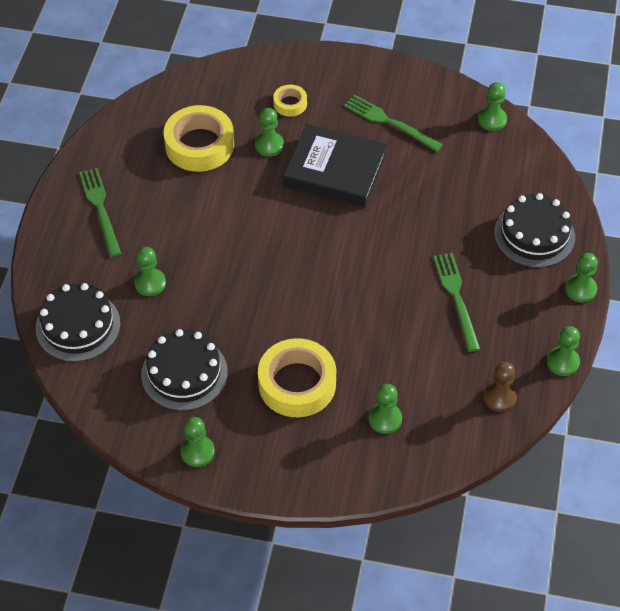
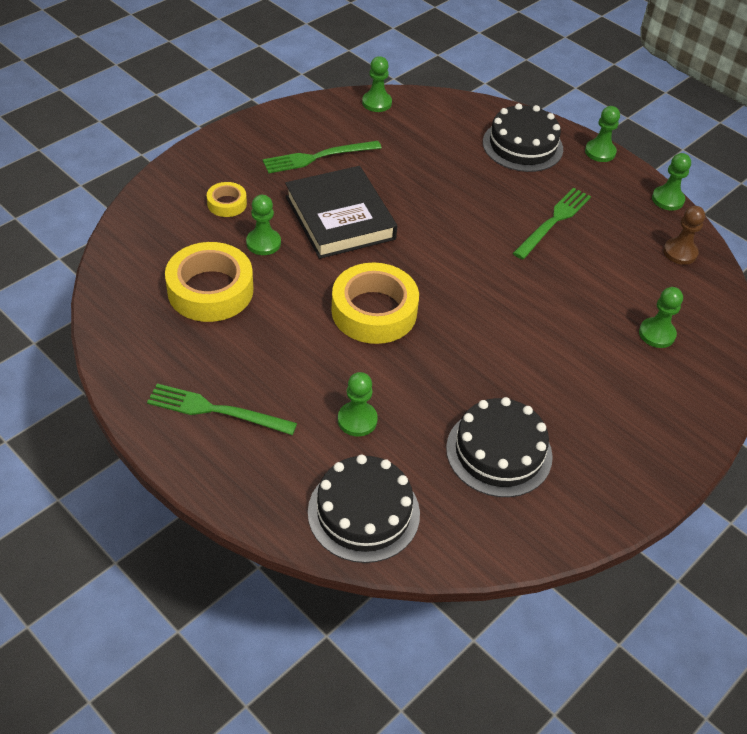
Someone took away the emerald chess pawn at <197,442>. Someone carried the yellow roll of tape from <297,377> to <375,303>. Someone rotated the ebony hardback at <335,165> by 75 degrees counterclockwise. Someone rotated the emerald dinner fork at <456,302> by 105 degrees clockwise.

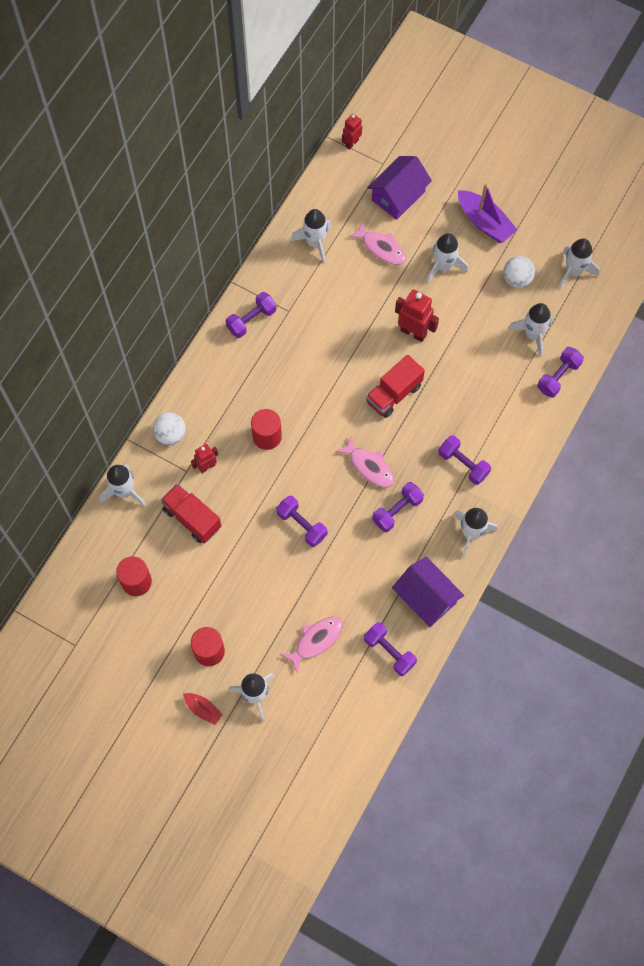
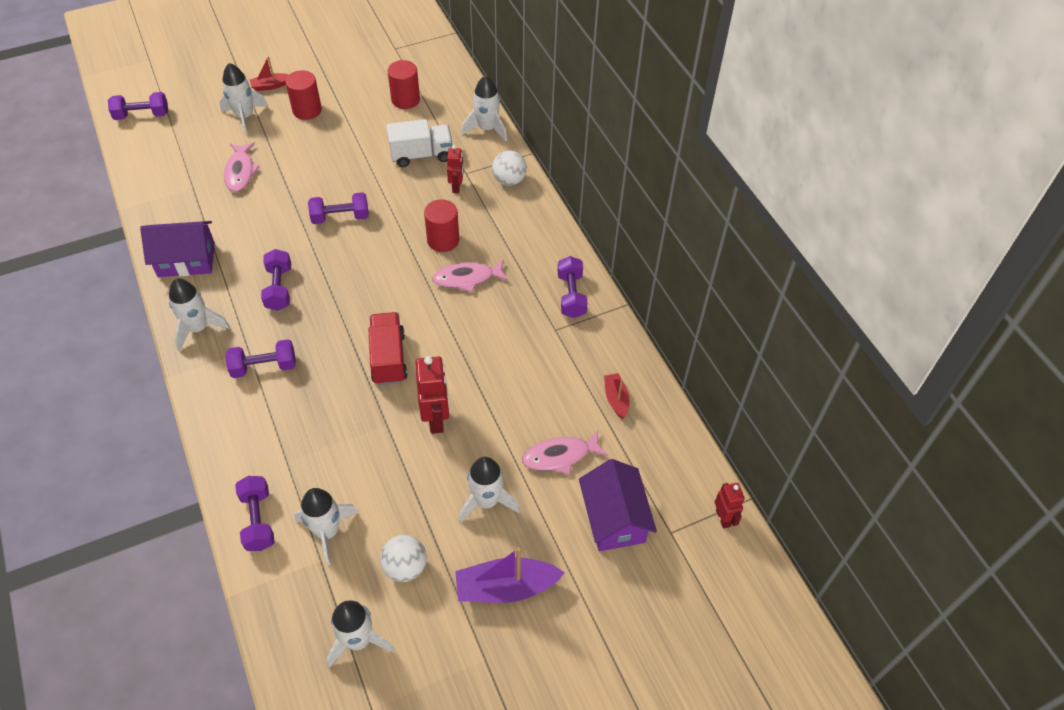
Someone carried the rose-pink fish from <364,461> to <470,275>. Someone carried the purple free weight from <390,649> to <138,106>. Someone swapped the pure white toy rocket at <311,236> for the red toy boat at <616,396>. Someone repainted the red toy truck at <190,513>, which became the pure white toy truck at <419,143>. Someone rotated the red toy robot at <417,315> by 75 degrees counterclockwise.

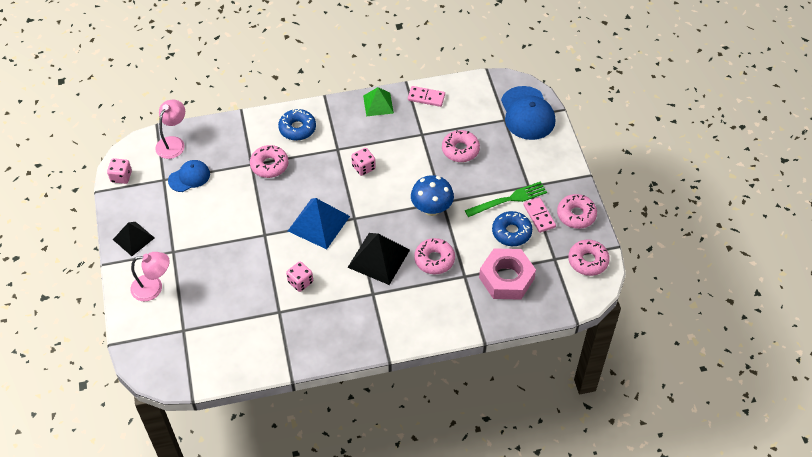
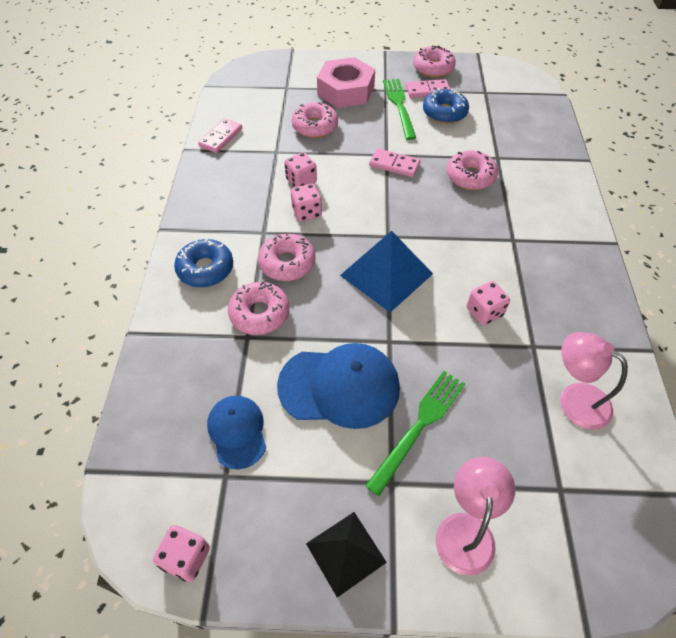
Someone took away the ebony pyramid shape at <378,259>. Someone took away the emerald pyramid shape at <378,101>. Someone put down the rose-pink die at <300,169>. Someone put down the emerald dinner fork at <415,433>. Someone carried the rose-pink reading lamp from <170,129> to <594,381>. Someone carried the rose-pink nut from <507,274> to <346,82>. Someone carried the cobalt peaked cap from <528,113> to <338,386>. Someone carried the rose-pink glazed donut from <589,257> to <287,256>. Someone swapped the cobalt fungus at <432,195> for the rose-pink domino piece at <395,162>.

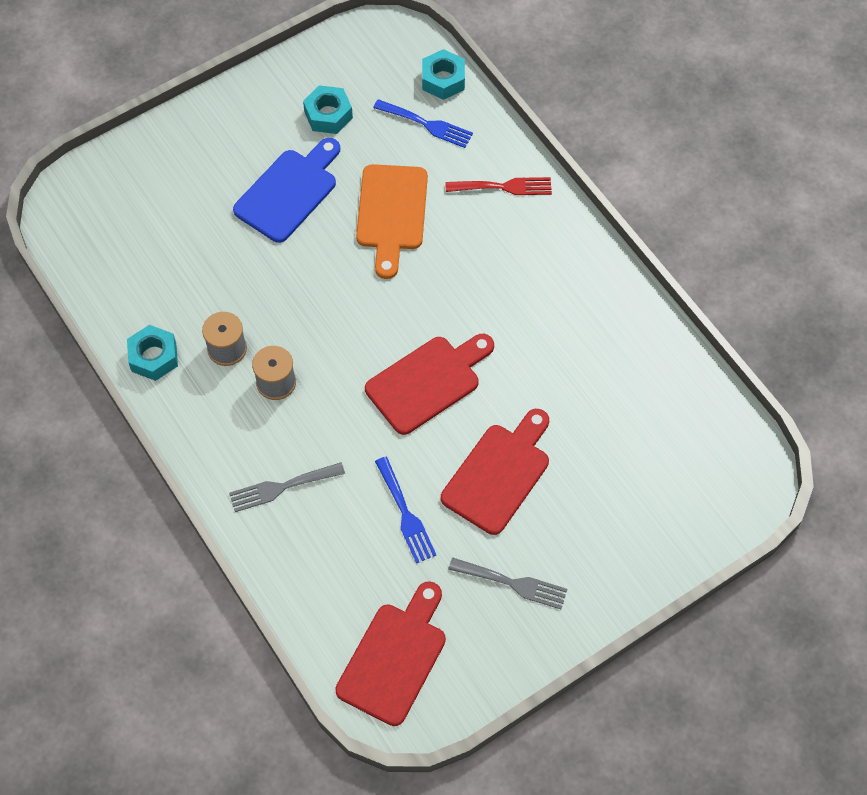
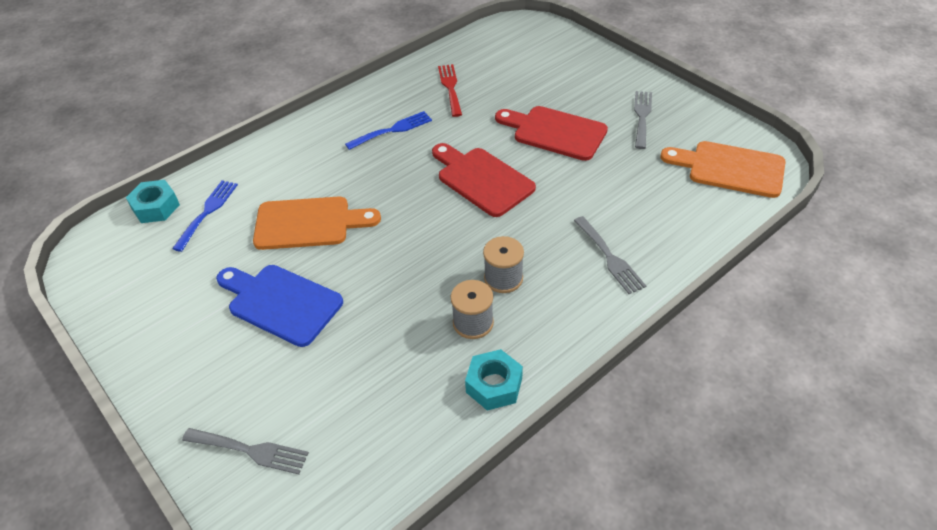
Someone took away the turquoise nut at <328,109>. Someone put down the gray dinner fork at <245,451>. Someone carried the cobalt dinner fork from <405,510> to <388,130>. Someone carried the red dinner fork from <499,186> to <450,90>. Someone repainted the red chopping board at <390,653>, which became the orange chopping board at <723,169>.

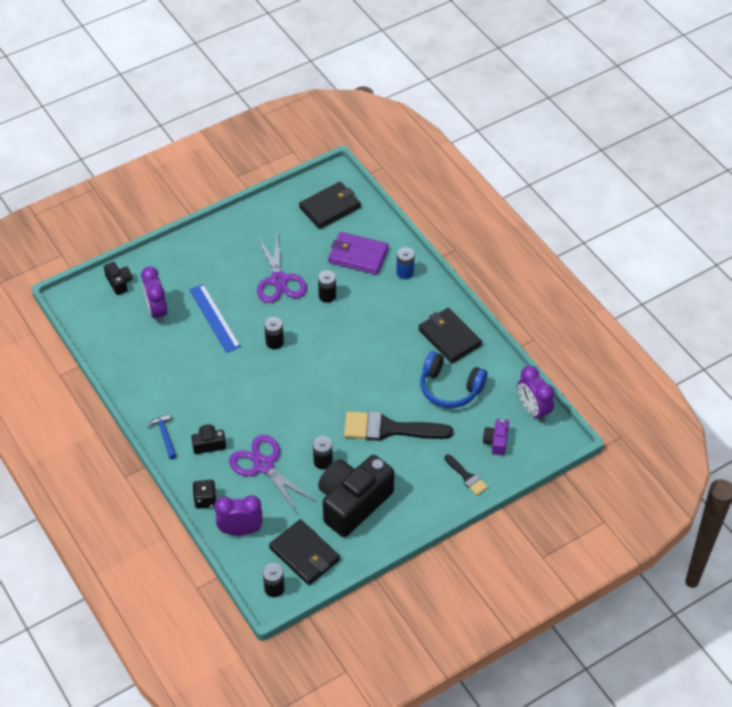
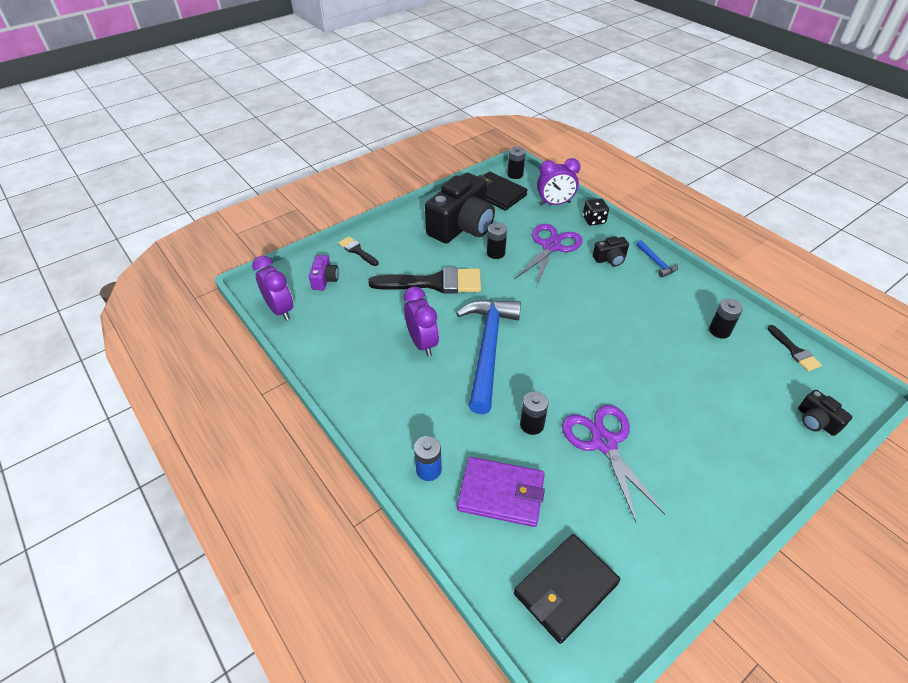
Someone took away the cobalt straightedge at <215,318>. Someone took away the ebony billfold at <450,335>. Someone took away the cobalt over-ear headphones at <453,379>. Someone put down the cobalt carpenter's hammer at <488,356>. Someone put down the ebony paint brush at <794,348>. Someone carried the purple bedside clock from <154,295> to <421,321>. Someone carried the ebony battery from <274,333> to <726,319>. Someone rotated the purple pair of scissors at <272,474> by 105 degrees counterclockwise.

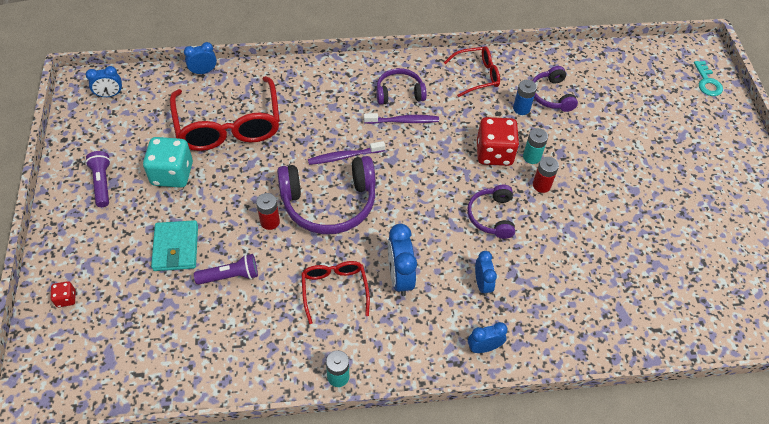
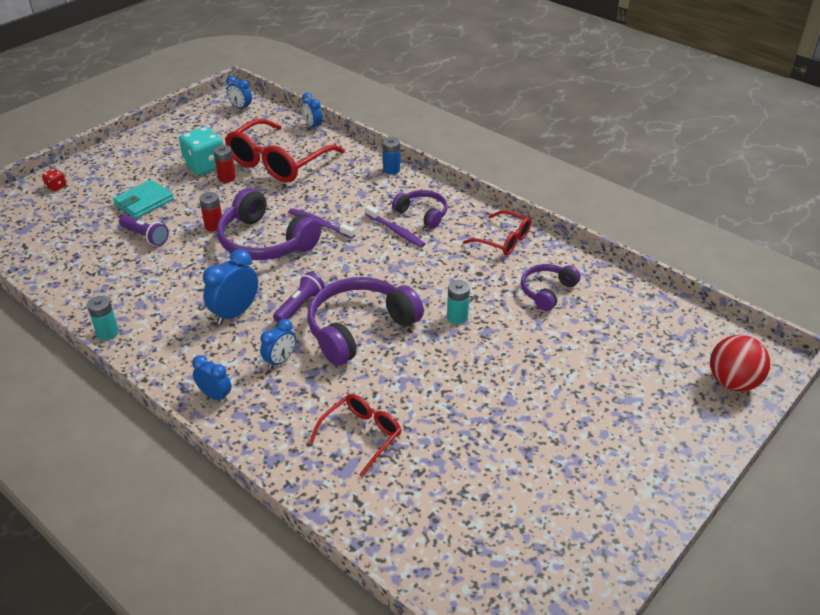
Someone took away the red die at <498,141>. Someone carried the purple flashlight from <98,179> to <299,297>. Someone carried the red eyeglasses from <335,292> to <355,435>. Someone carried the cobalt battery from <525,97> to <391,155>. Someone carried the red battery from <546,175> to <225,164>. Someone swapped the turquoise door key at <708,78> for the red play ball at <740,363>. Someone rotated the cobalt bedside clock at <200,58> by 150 degrees counterclockwise. Someone scaled the purple over-ear headphones at <491,212> by 1.77.

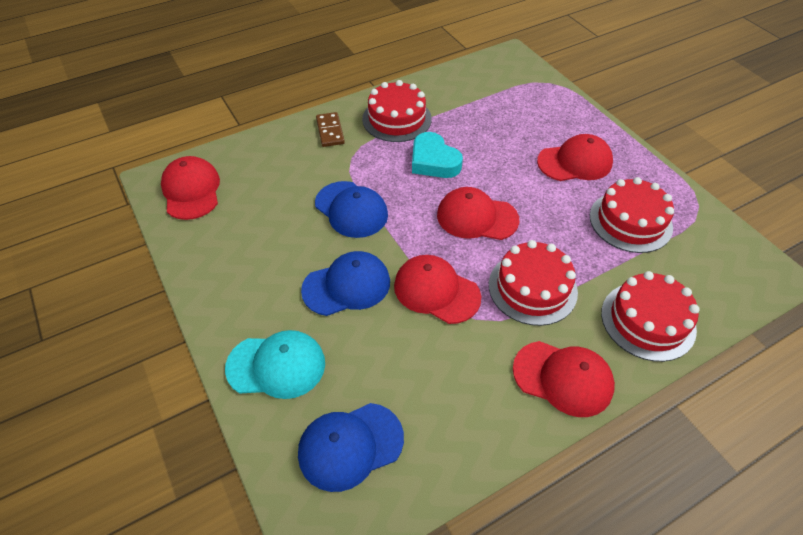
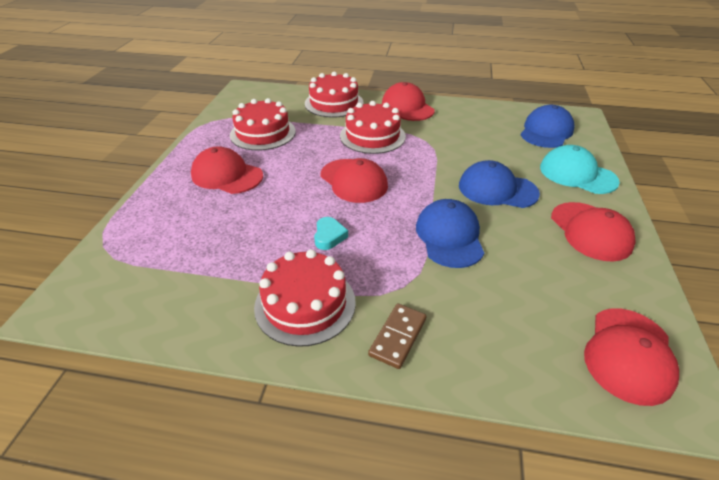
Someone carried the red peaked cap from <437,289> to <593,232>. Someone rotated the cobalt peaked cap at <351,447> by 75 degrees counterclockwise. Someone scaled the turquoise heart at <437,155> by 0.58.

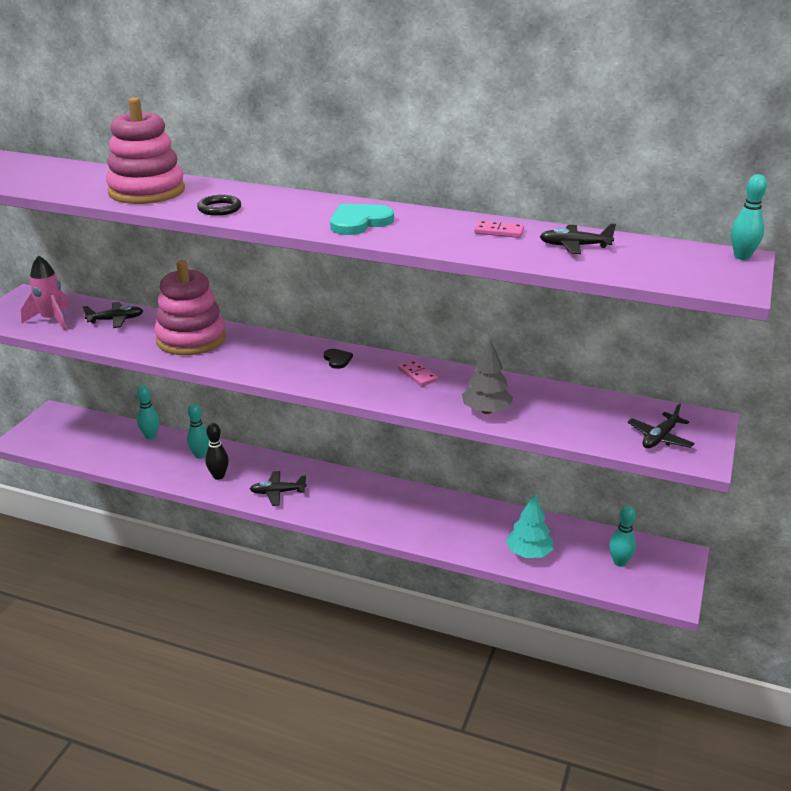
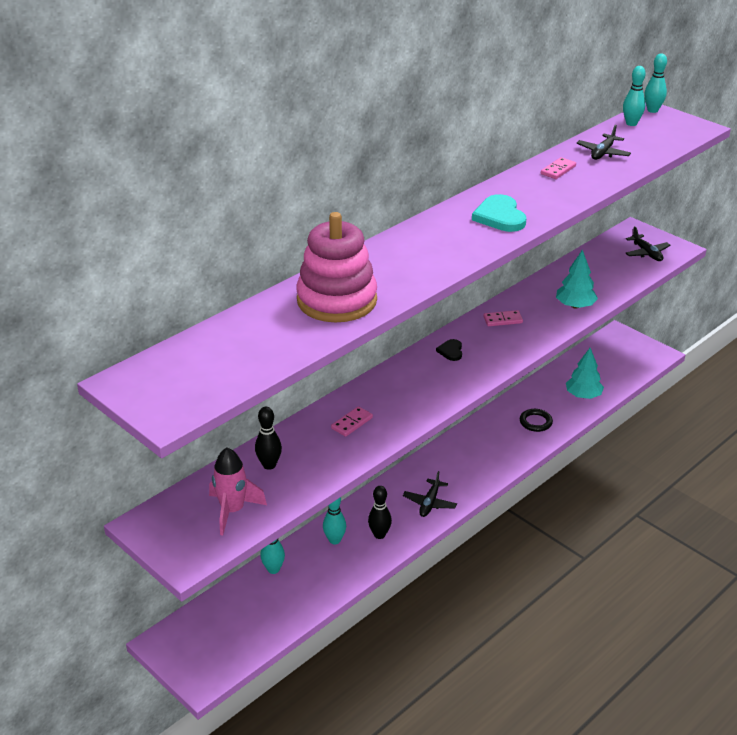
Someone carried the ebony torus from <219,205> to <536,420>. Someone carried the turquoise bowling pin from <622,536> to <634,96>. Someone swapped the ebony aeroplane at <113,315> for the ebony bowling pin at <268,438>. Someone swapped the rose-pink ring stacker at <190,307> for the rose-pink domino piece at <352,421>. Someone repainted the gray fir tree at <487,377>, which became the turquoise fir tree at <577,279>. Someone rotated the ebony heart at <338,359> by 90 degrees counterclockwise.

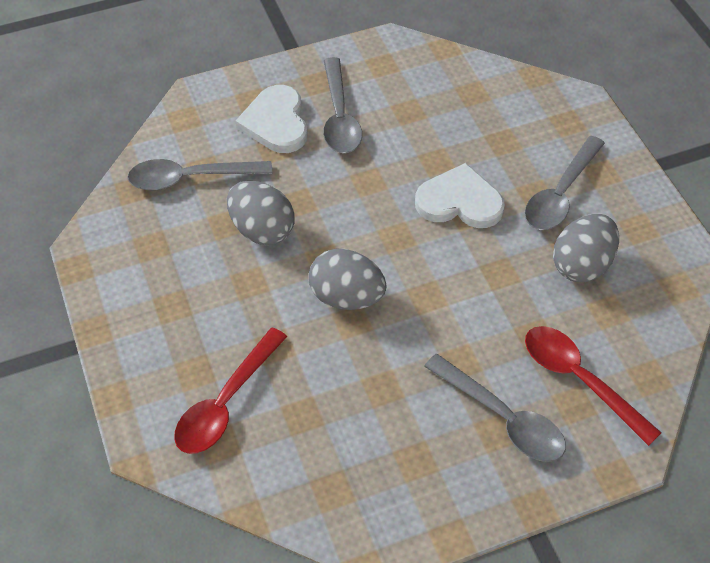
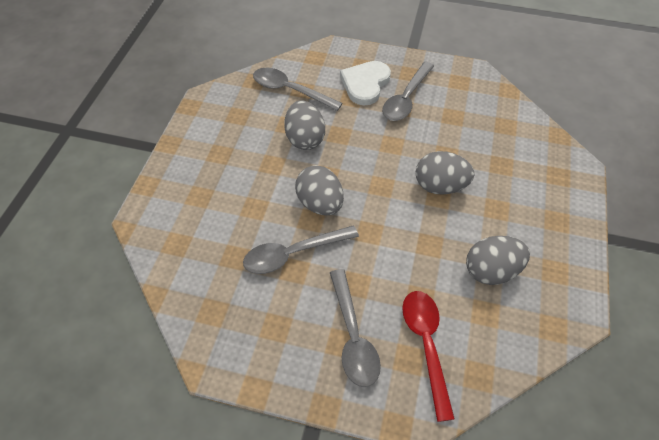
Someone took away the red teaspoon at <230,390>. Someone carried the gray teaspoon from <565,183> to <301,249>. Someone swapped the pure white heart at <460,195> for the gray egg shape at <445,173>.

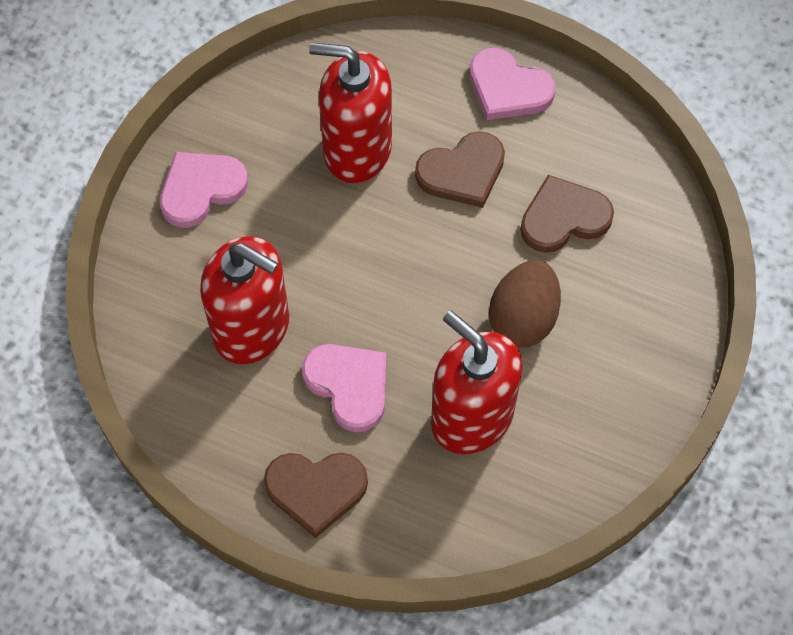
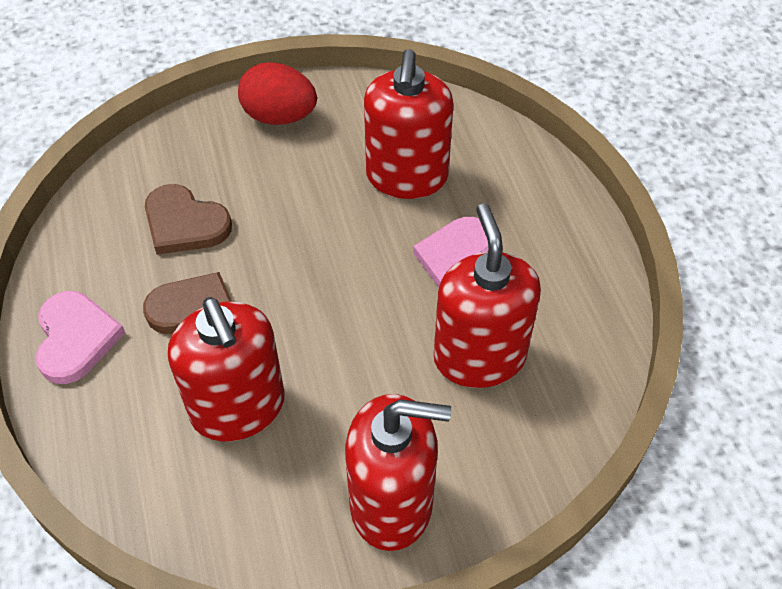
Someone took away the dark brown heart at <316,495>. Someone took away the dark brown egg shape at <525,303>. Someone put down the red egg shape at <277,93>. Someone swapped the rose-pink heart at <204,190> for the red pump bottle at <398,472>.

